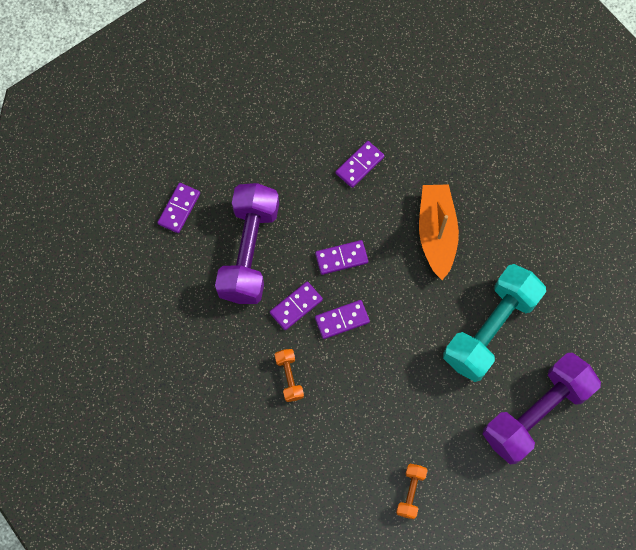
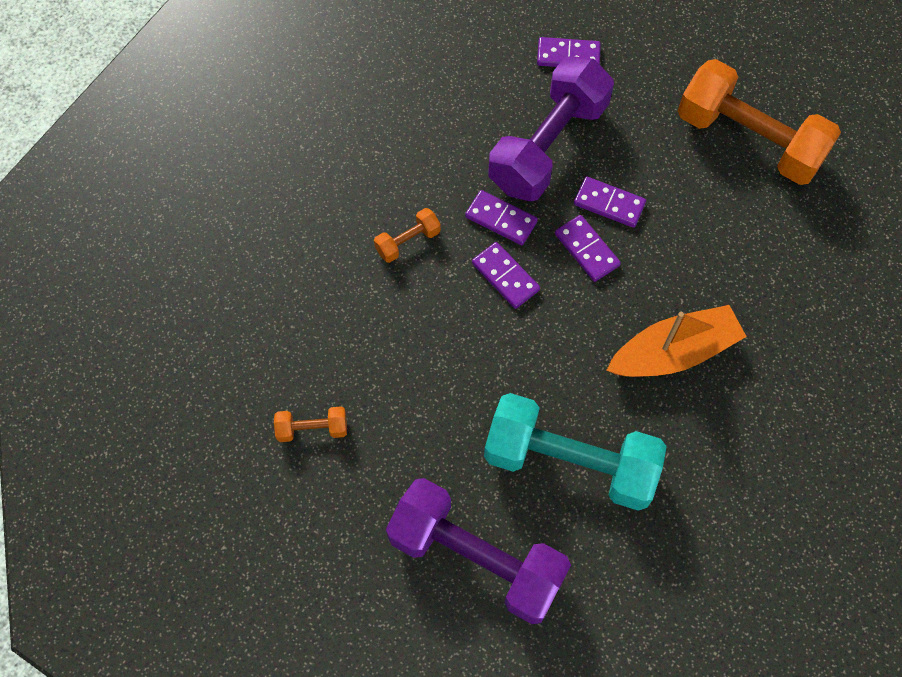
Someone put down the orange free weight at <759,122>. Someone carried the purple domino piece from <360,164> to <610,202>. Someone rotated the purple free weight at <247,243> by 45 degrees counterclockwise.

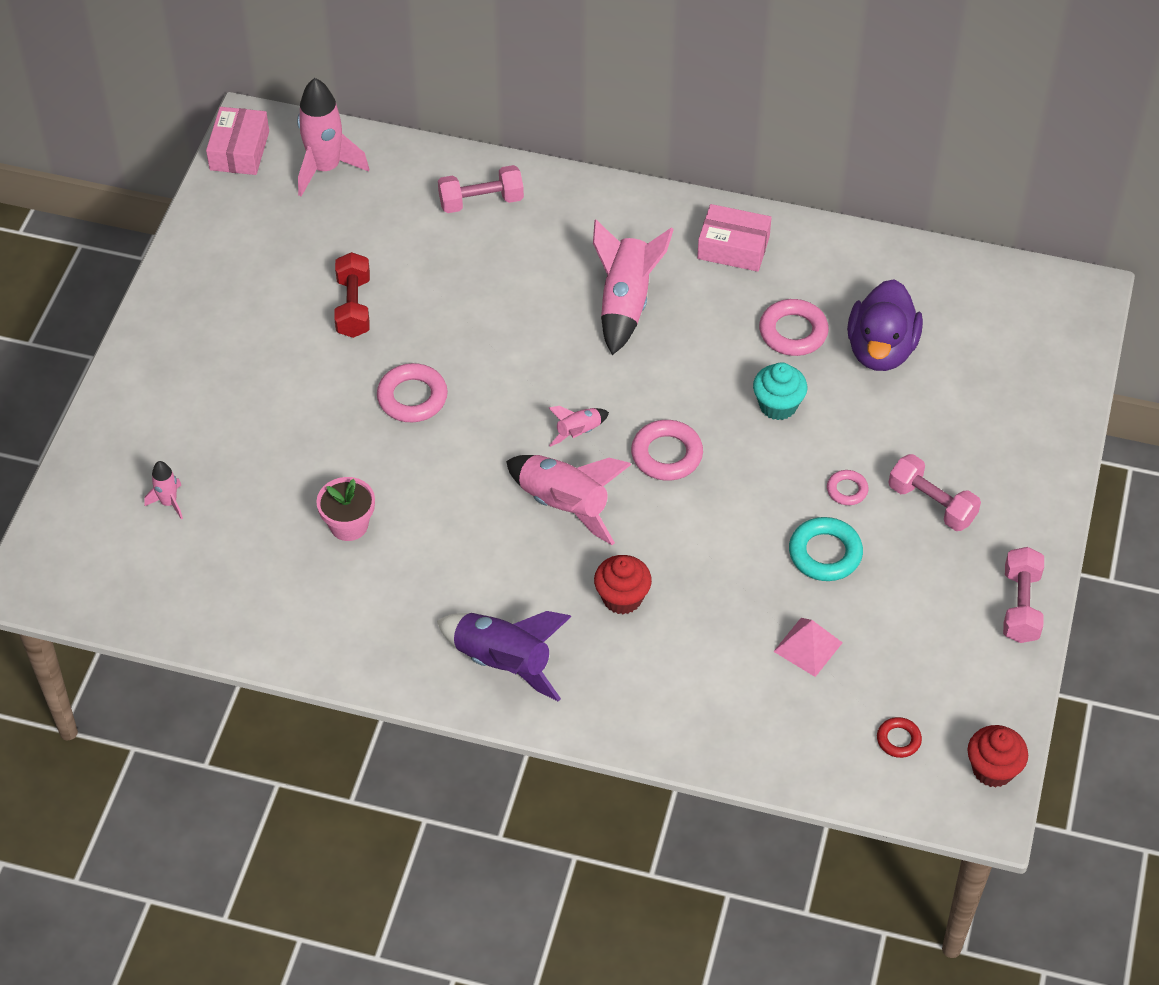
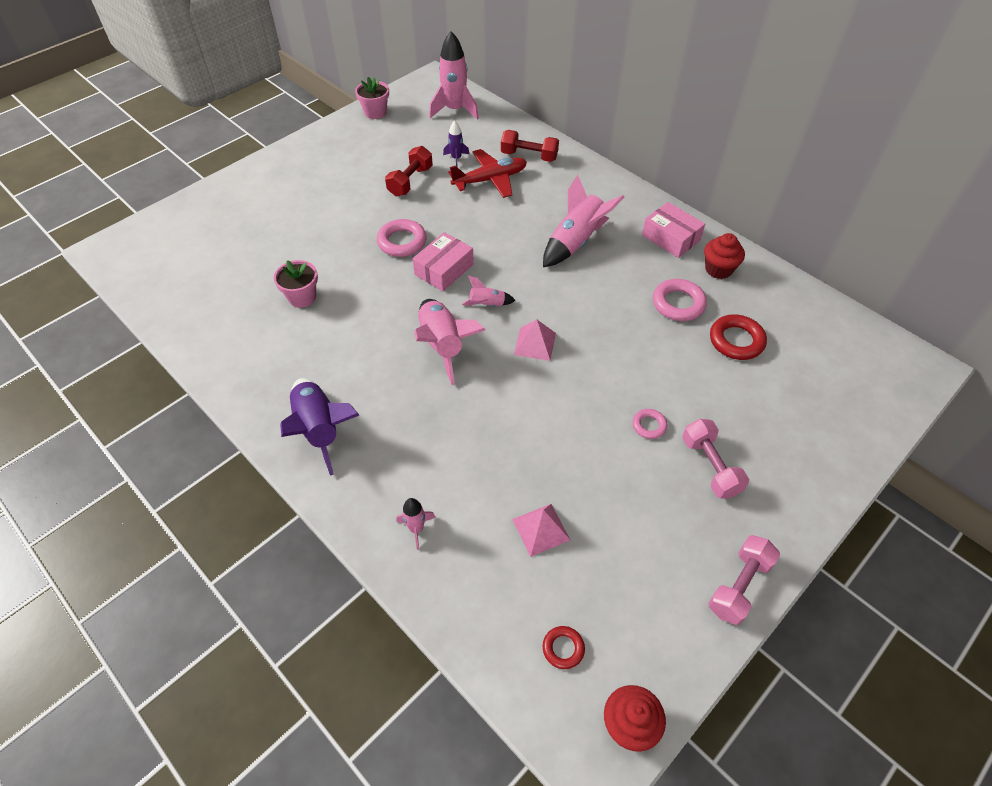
Someone took away the turquoise fairy cake at <780,391>. Someone took away the turquoise torus at <826,549>. Someone put down the rose-pink flower pot at <372,98>. Someone put down the purple toy rocket at <456,143>. Someone put down the red aeroplane at <487,173>. Someone carried the rose-pink toy rocket from <163,490> to <415,524>. Someone carried the rose-pink package from <237,141> to <443,261>. Someone carried the red fairy cake from <623,584> to <724,256>. Someone swapped the rose-pink torus at <667,450> for the rose-pink pyramid shape at <535,340>. Someone swapped the purple duck at <885,325> for the red torus at <738,337>. Someone repainted the rose-pink free weight at <481,189>, which became the red free weight at <530,146>.

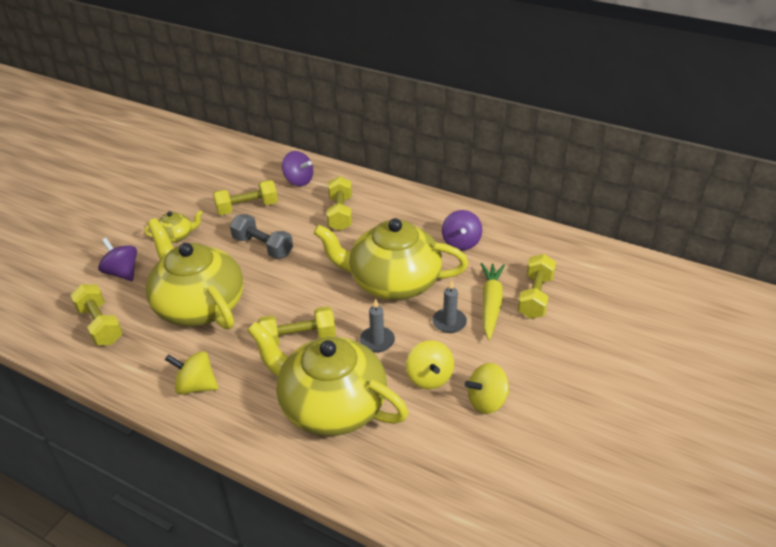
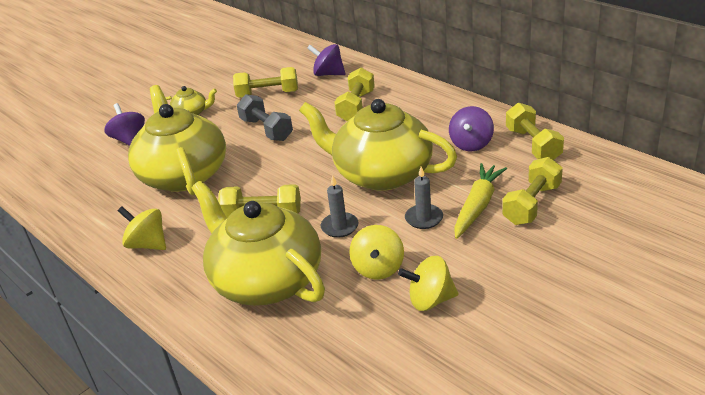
Someone carried the yellow free weight from <96,314> to <535,131>. Someone rotated the purple toy top at <297,168> by 150 degrees clockwise.

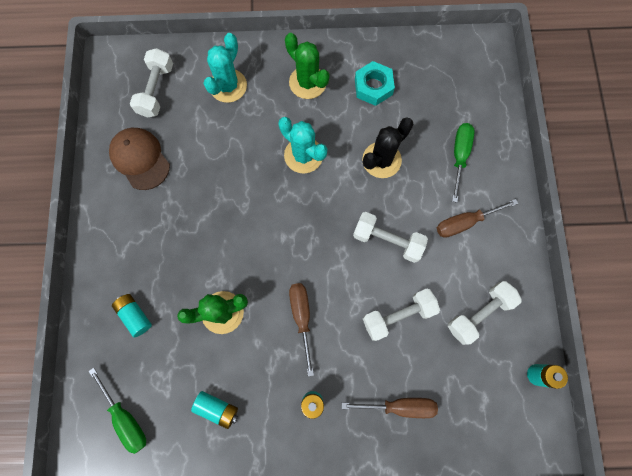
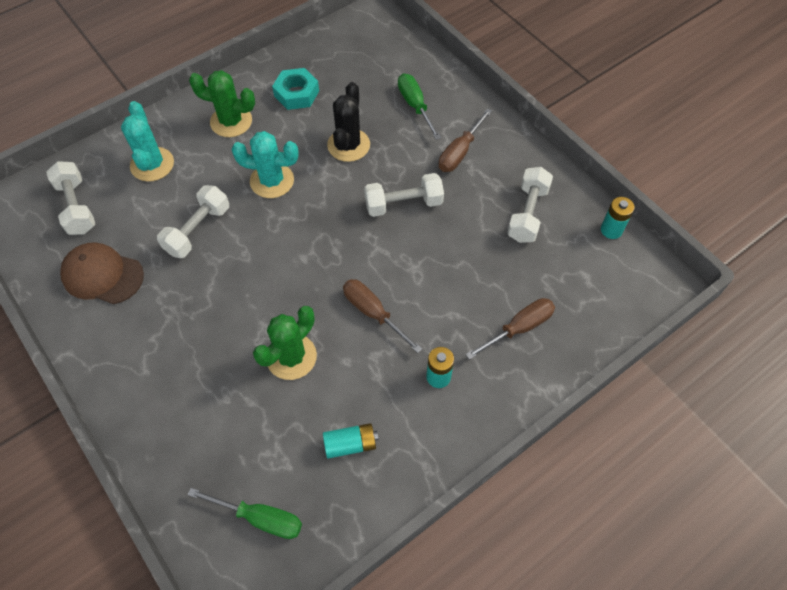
Someone took away the turquoise battery at <132,315>. Someone carried the pure white free weight from <401,314> to <193,221>.

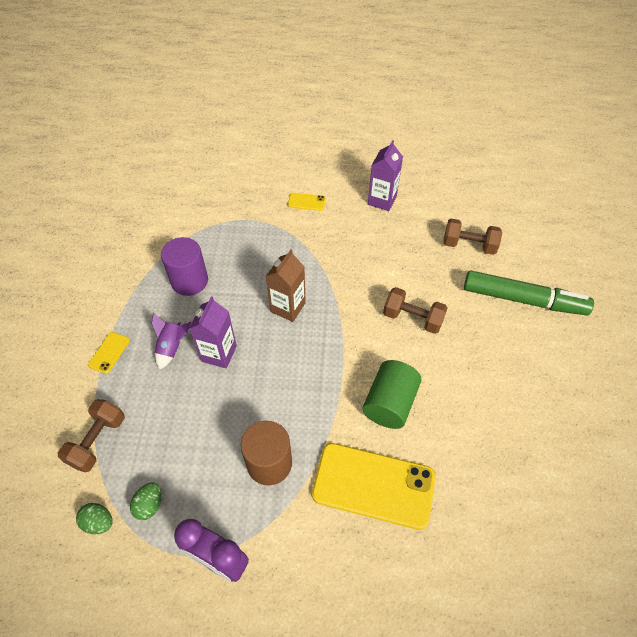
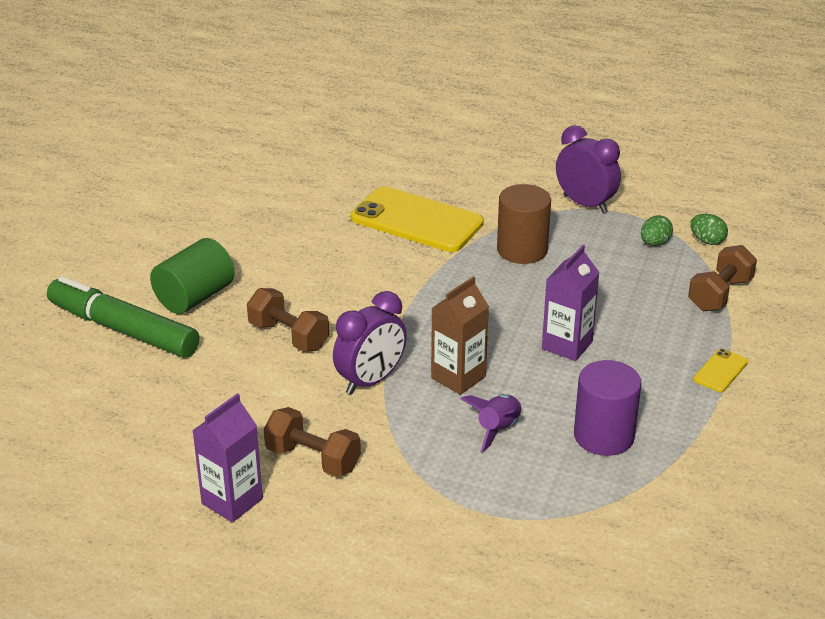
Someone took away the yellow smartphone at <307,202>. Someone put down the purple bedside clock at <370,342>. Someone carried the purple toy rocket from <171,340> to <491,423>. Someone carried the emerald cylinder from <392,394> to <192,276>. Someone carried the dark brown free weight from <472,237> to <312,442>.

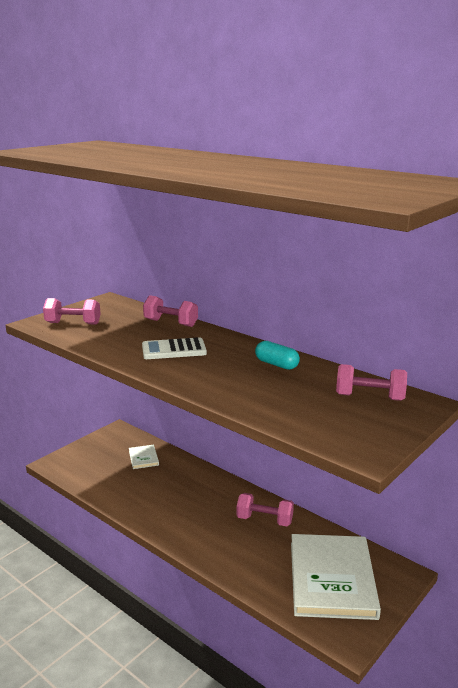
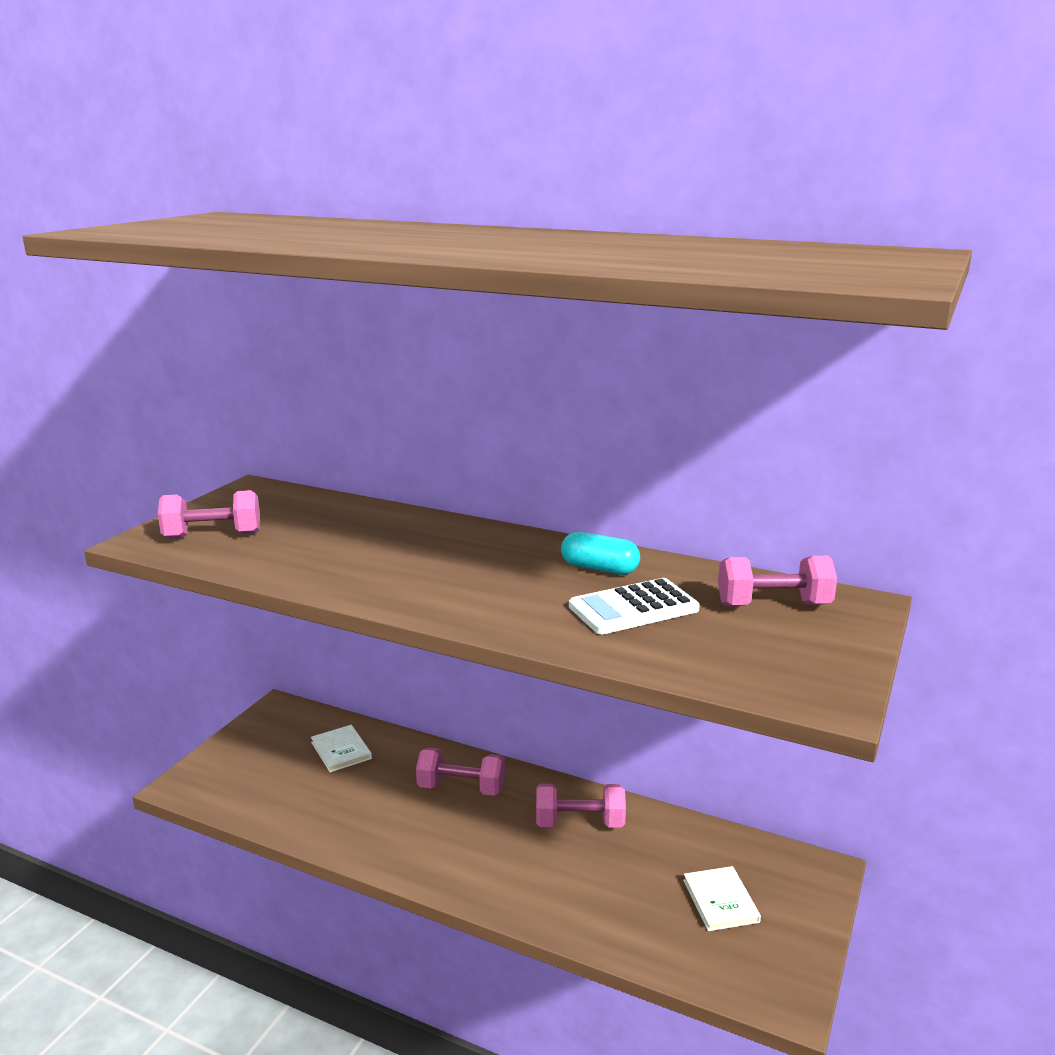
Someone carried the pure white calculator from <174,348> to <634,606>. Someone carried the rose-pink free weight from <170,311> to <460,772>. Someone scaled the pure white hardback at <336,577> by 0.43.

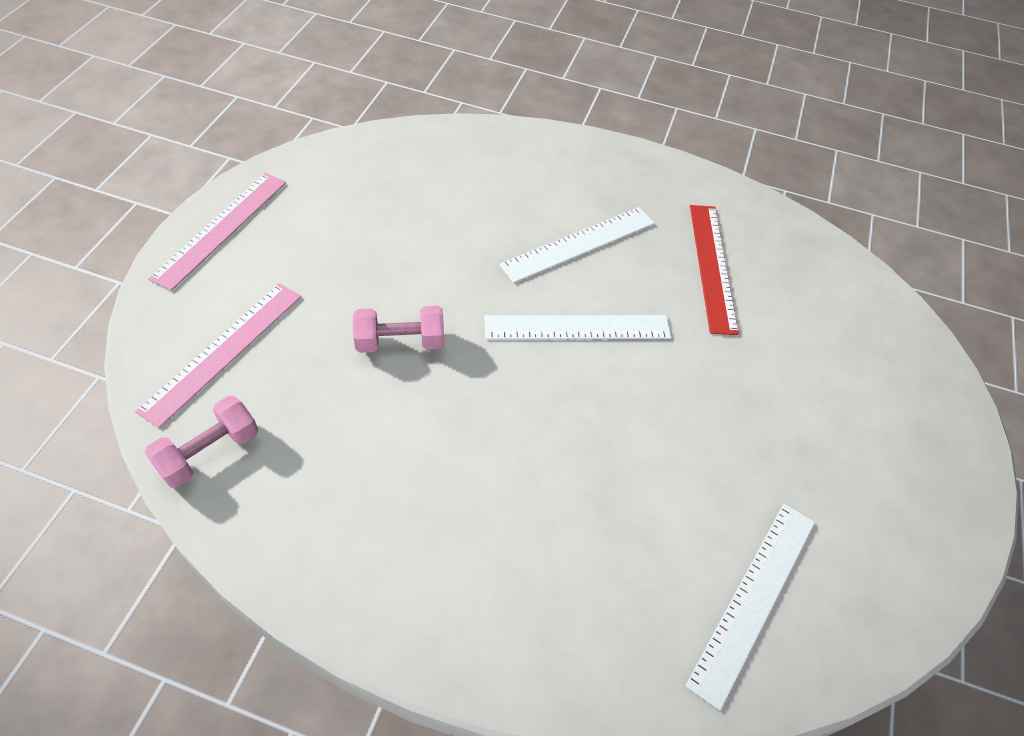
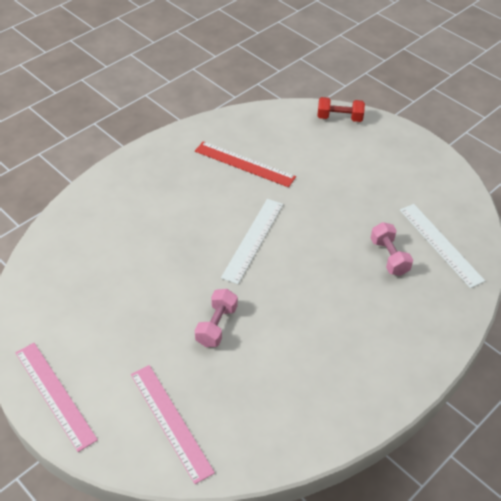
Someone took away the pure white straightedge at <577,245>. Someone put down the red free weight at <341,109>. Someone carried the rose-pink free weight from <201,442> to <392,249>.

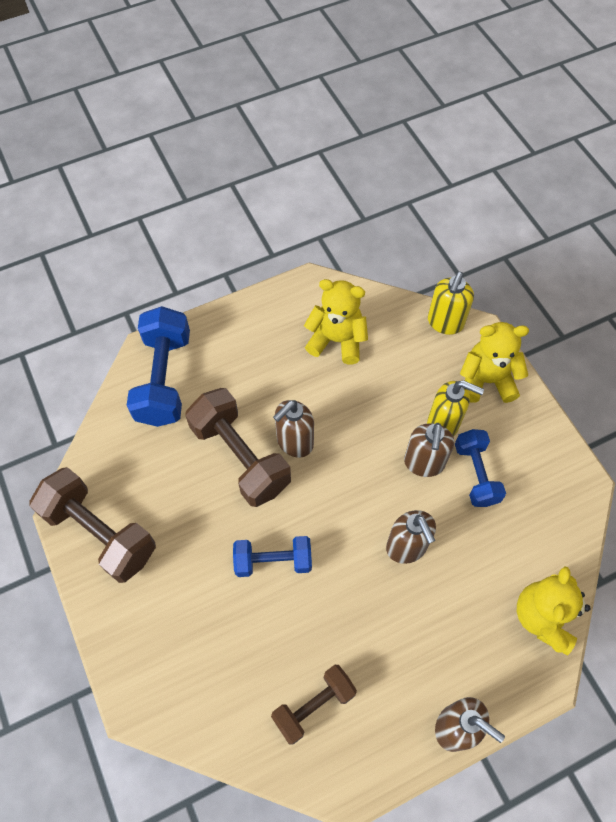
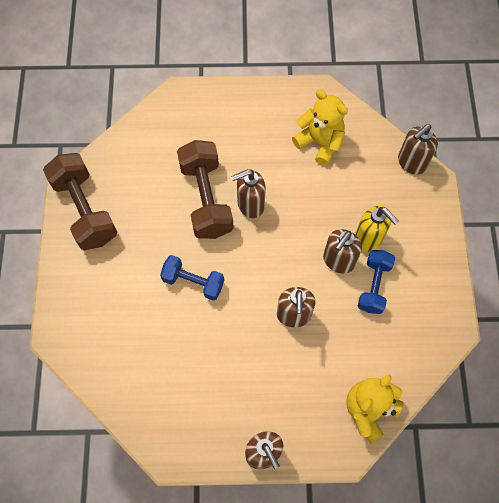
Someone took away the cobalt free weight at <158,366>. Someone took away the dark brown free weight at <314,705>. Someone took away the yellow teddy bear at <494,362>. Someone repainted the yellow pump bottle at <451,303>, which became the dark brown pump bottle at <418,149>.

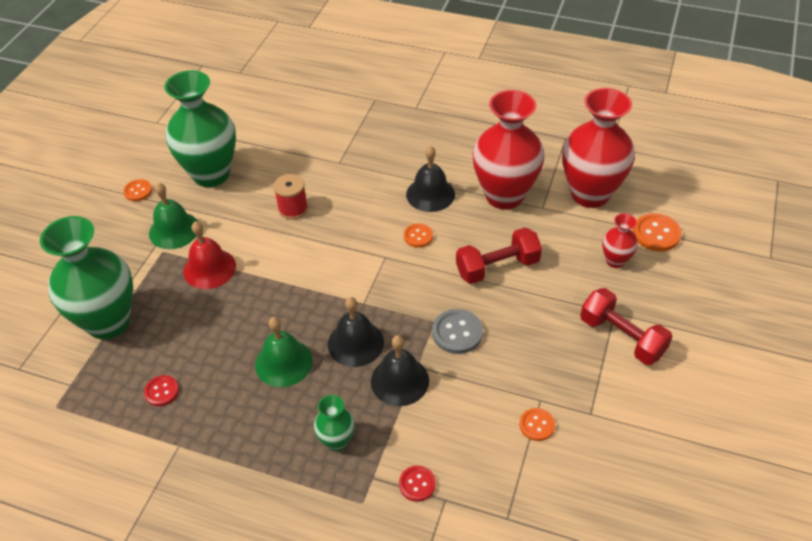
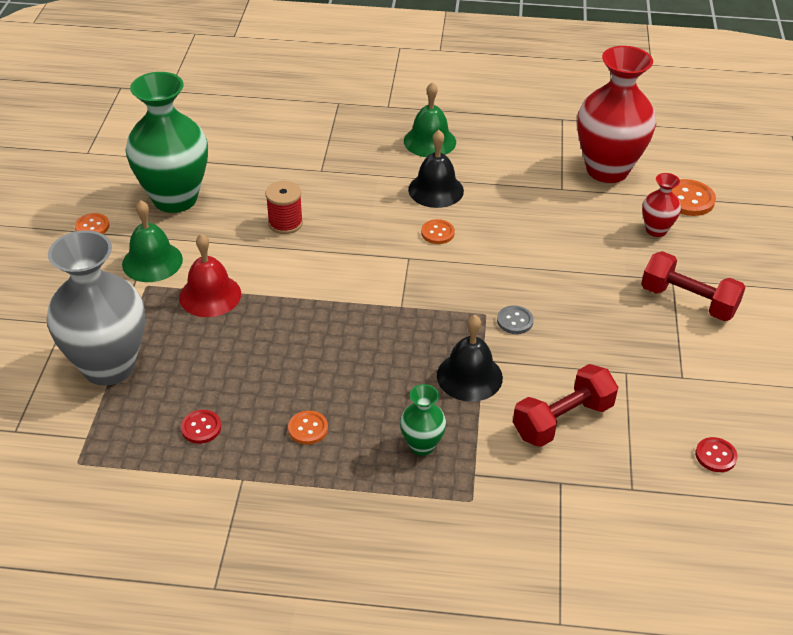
Someone took away the ebony bell at <356,332>. Someone took away the red vase at <508,149>. Someone carried the emerald bell from <284,352> to <430,119>. Someone carried the red shirt button from <417,484> to <716,454>. Someone carried the red free weight from <499,255> to <565,405>. Someone carried the orange shirt button from <537,424> to <308,428>. Someone repainted the emerald vase at <86,278>, which became the gray vase at <96,308>. Someone scaled the gray shirt button at <457,331> by 0.64.

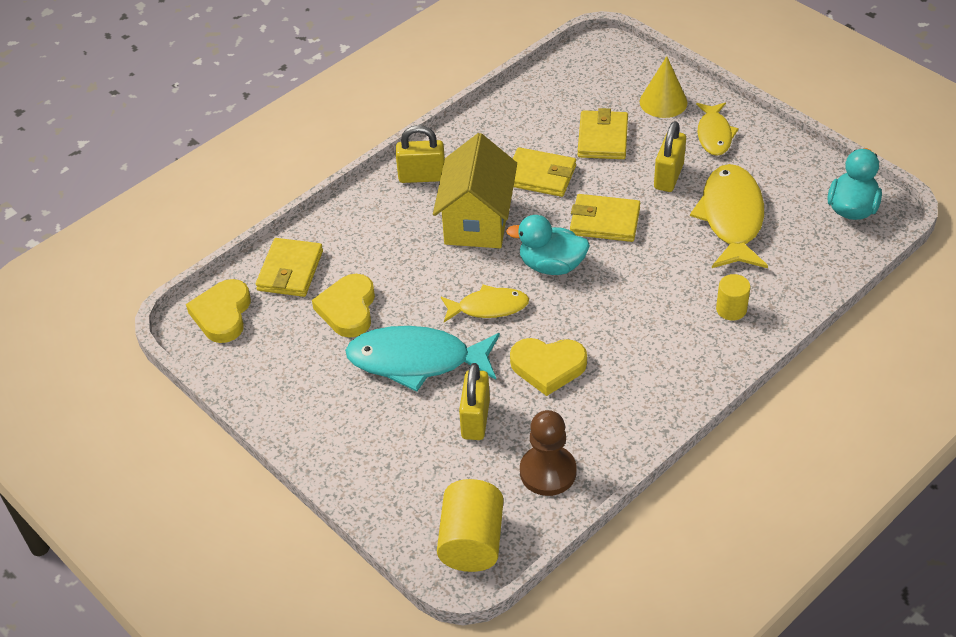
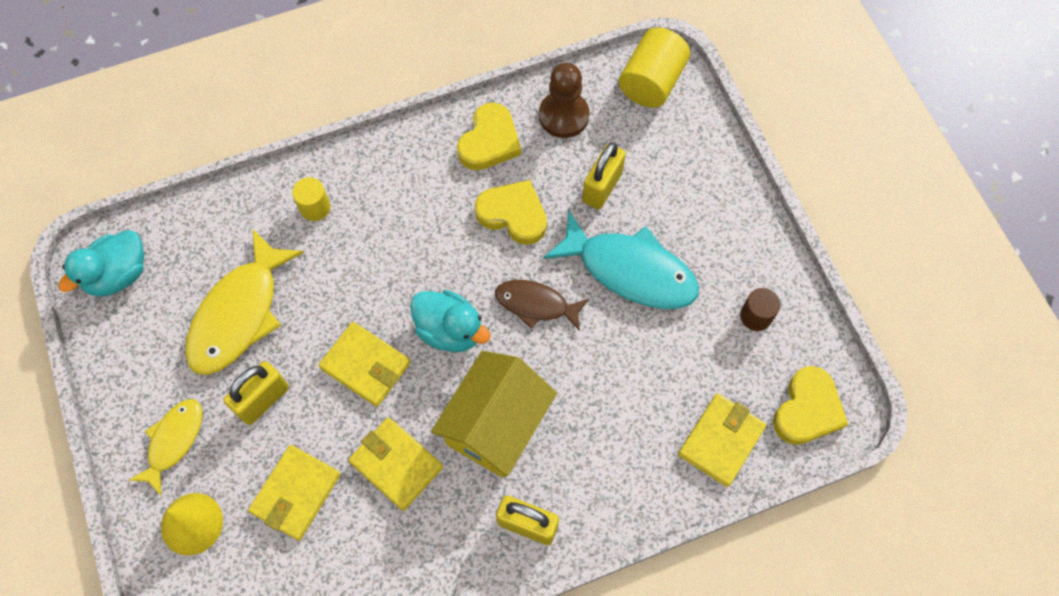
Someone put down the dark brown cylinder at <760,309>. Someone carried the yellow heart from <343,306> to <489,136>. Someone repainted the yellow fish at <485,303>, which became the dark brown fish at <542,305>.

